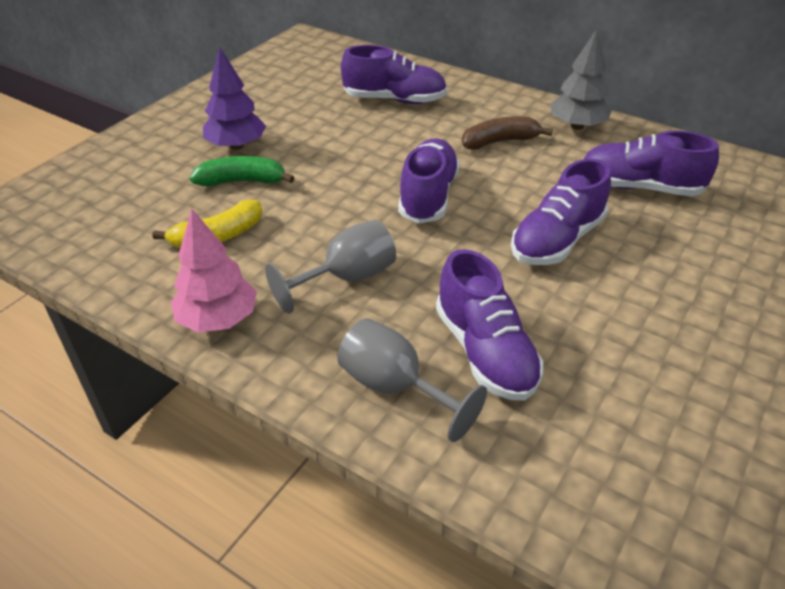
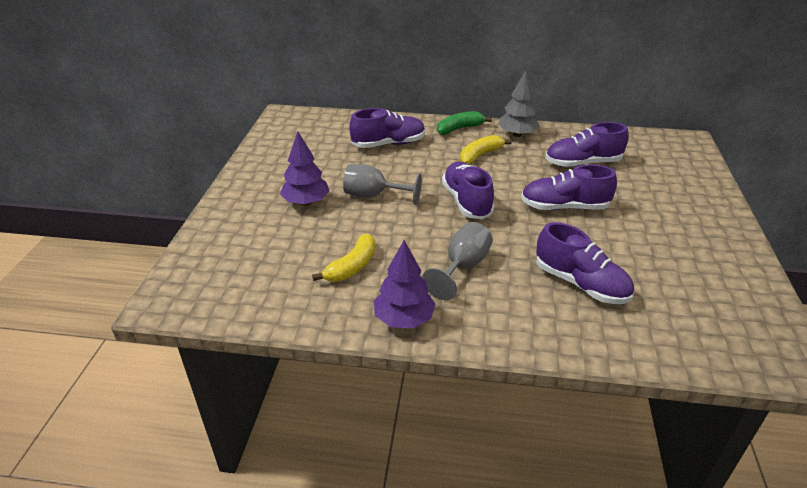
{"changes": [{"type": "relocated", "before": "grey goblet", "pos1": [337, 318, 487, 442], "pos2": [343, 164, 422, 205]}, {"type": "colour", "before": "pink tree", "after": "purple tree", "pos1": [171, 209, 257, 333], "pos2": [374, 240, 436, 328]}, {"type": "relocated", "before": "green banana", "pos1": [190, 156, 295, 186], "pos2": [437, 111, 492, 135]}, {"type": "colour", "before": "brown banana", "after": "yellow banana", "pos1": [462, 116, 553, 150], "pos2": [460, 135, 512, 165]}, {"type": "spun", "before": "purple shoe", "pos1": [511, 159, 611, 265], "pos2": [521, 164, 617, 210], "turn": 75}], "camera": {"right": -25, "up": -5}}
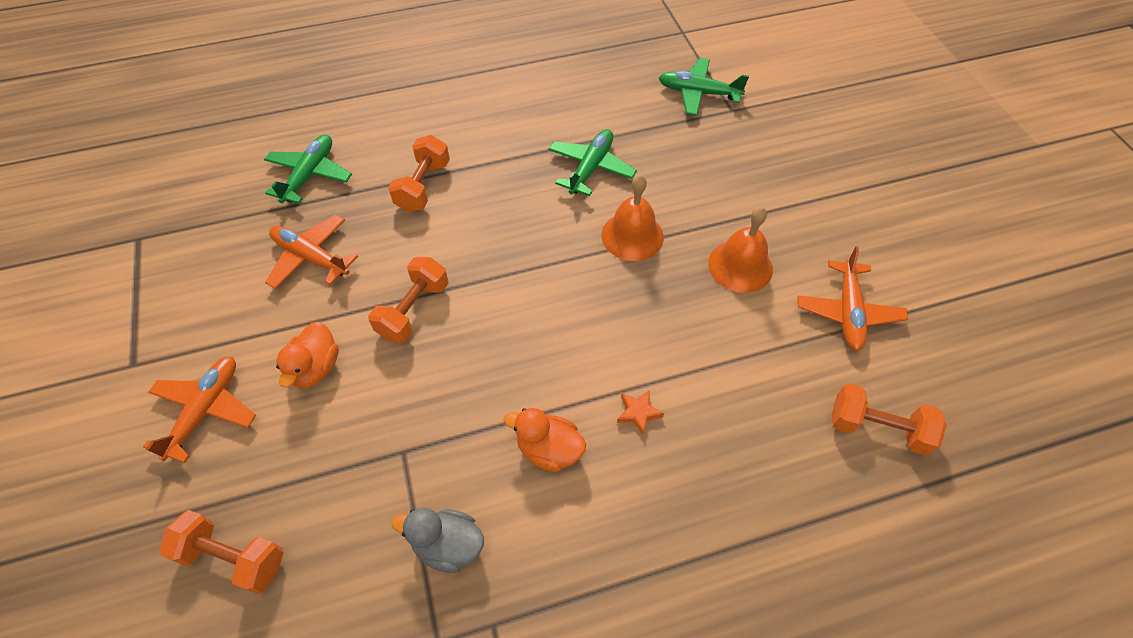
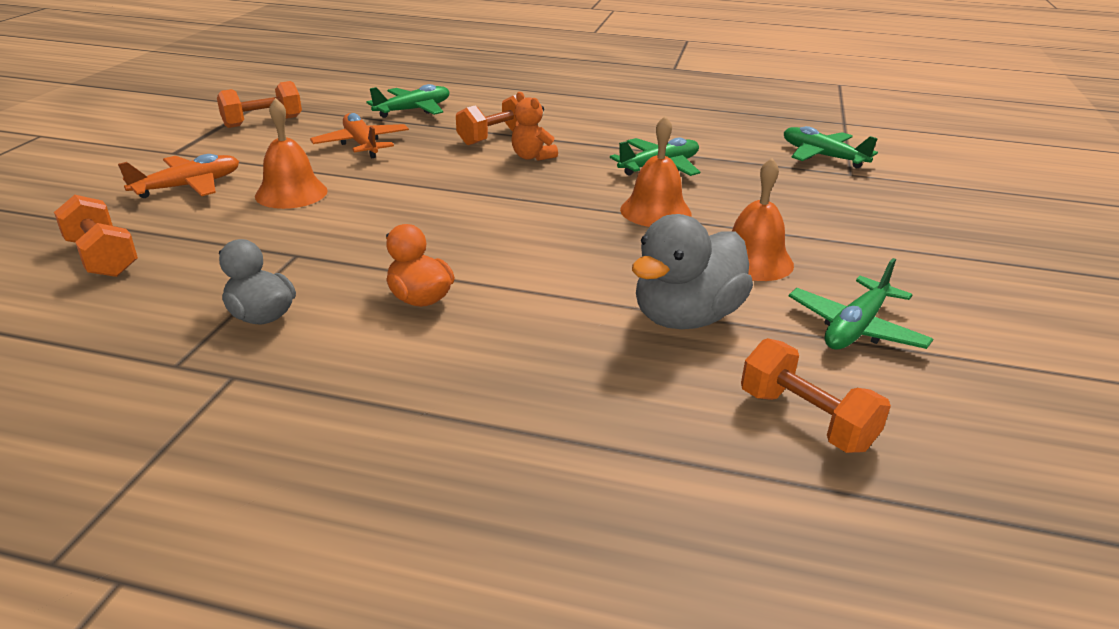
{"changes": [{"type": "relocated", "before": "orange dumbbell", "pos1": [368, 257, 449, 343], "pos2": [217, 81, 302, 128]}, {"type": "exchanged", "before": "orange duck", "after": "orange bell", "pos1": [276, 322, 339, 388], "pos2": [255, 98, 328, 209]}, {"type": "appeared", "after": "orange teddy bear", "pos2": [511, 92, 558, 161]}, {"type": "appeared", "after": "grey duck", "pos2": [632, 214, 753, 329]}, {"type": "colour", "before": "orange plane", "after": "green plane", "pos1": [798, 246, 908, 351], "pos2": [789, 258, 933, 350]}, {"type": "missing", "before": "orange star", "pos1": [617, 390, 664, 435]}], "camera": {"right": 30, "up": -25}}
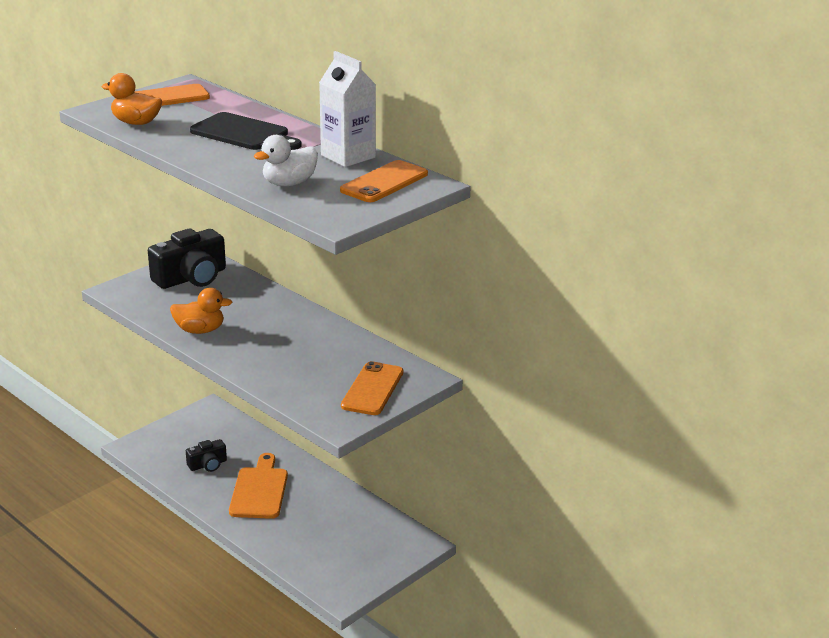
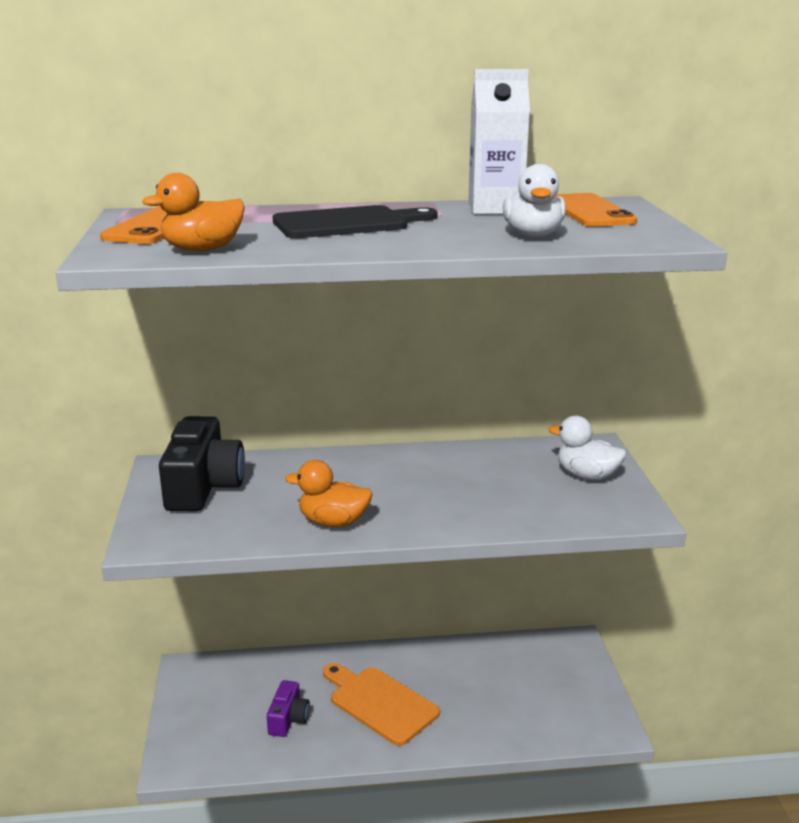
{"changes": [{"type": "colour", "before": "black camera", "after": "purple camera", "pos1": [186, 439, 227, 472], "pos2": [267, 680, 310, 737]}, {"type": "spun", "before": "orange duck", "pos1": [170, 288, 232, 334], "pos2": [285, 460, 373, 527], "turn": -120}, {"type": "exchanged", "before": "orange phone", "after": "white duck", "pos1": [341, 361, 403, 415], "pos2": [548, 416, 626, 480]}], "camera": {"right": -50, "up": -5}}
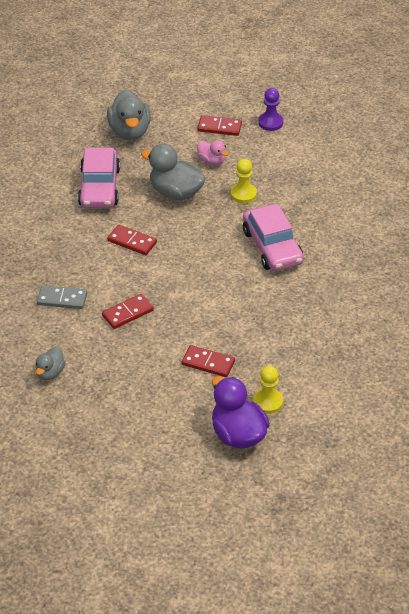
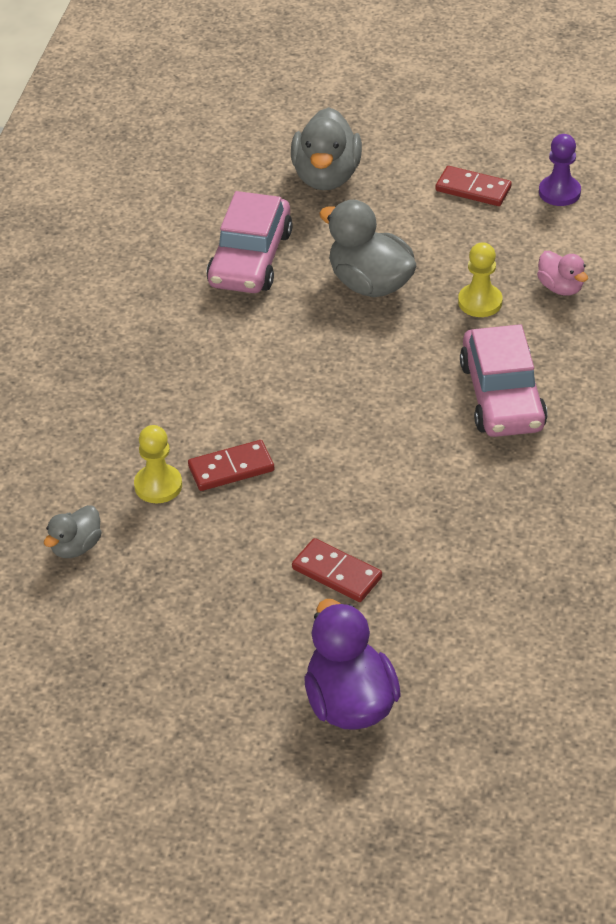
{"changes": [{"type": "relocated", "before": "yellow pawn", "pos1": [253, 366, 283, 414], "pos2": [134, 425, 182, 503]}, {"type": "relocated", "before": "pink duck", "pos1": [197, 140, 229, 165], "pos2": [537, 251, 588, 296]}, {"type": "missing", "before": "grey domino", "pos1": [37, 285, 87, 309]}, {"type": "missing", "before": "red domino", "pos1": [107, 225, 157, 255]}], "camera": {"right": 15, "up": 0}}
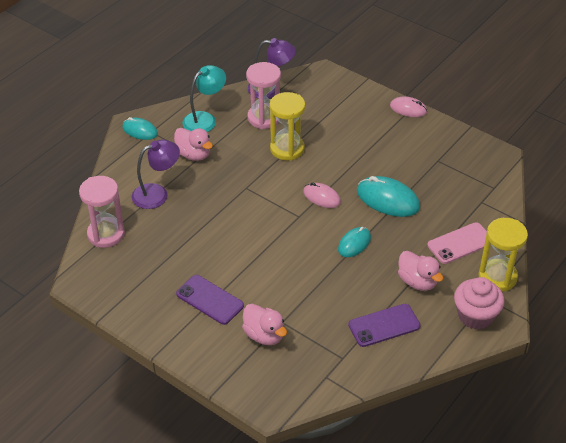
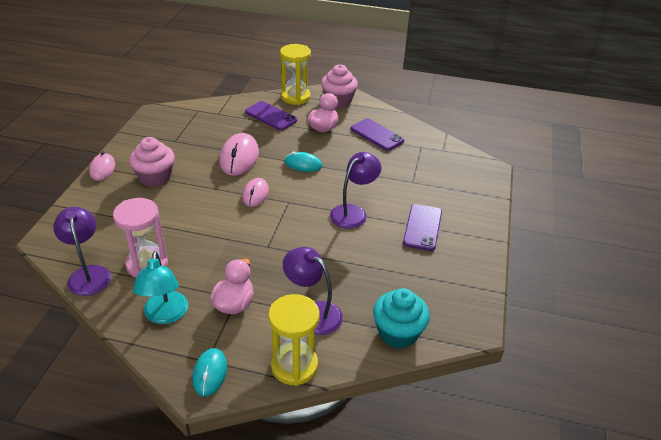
{"changes": [{"type": "appeared", "after": "pink cupcake", "pos2": [129, 137, 175, 187]}, {"type": "spun", "before": "turquoise lamp", "pos1": [183, 65, 226, 132], "pos2": [133, 251, 188, 324], "turn": -120}, {"type": "colour", "before": "turquoise mouse", "after": "pink mouse", "pos1": [357, 176, 420, 217], "pos2": [219, 133, 259, 176]}, {"type": "colour", "before": "pink phone", "after": "purple phone", "pos1": [427, 222, 487, 264], "pos2": [245, 101, 297, 130]}, {"type": "relocated", "before": "yellow hourglass", "pos1": [270, 92, 305, 161], "pos2": [268, 294, 320, 386]}, {"type": "appeared", "after": "purple lamp", "pos2": [330, 152, 381, 229]}, {"type": "exchanged", "before": "pink hourglass", "after": "turquoise cupcake", "pos1": [79, 176, 125, 248], "pos2": [373, 288, 430, 349]}, {"type": "missing", "before": "pink duck", "pos1": [242, 304, 287, 345]}], "camera": {"right": -115, "up": -5}}
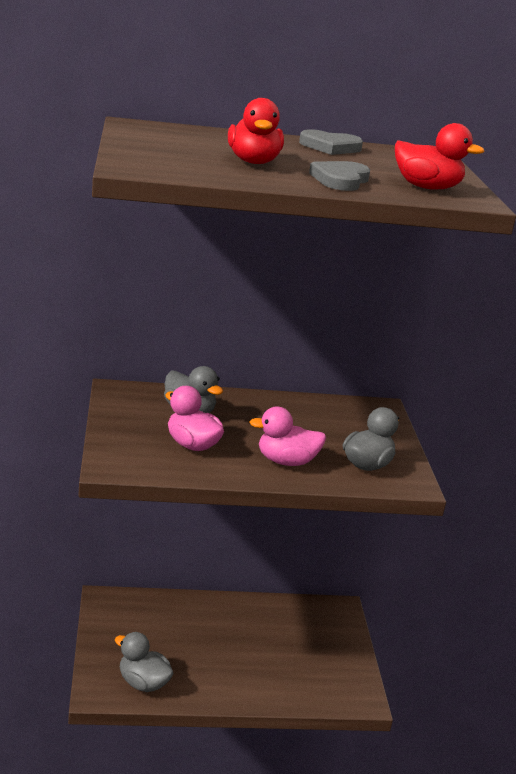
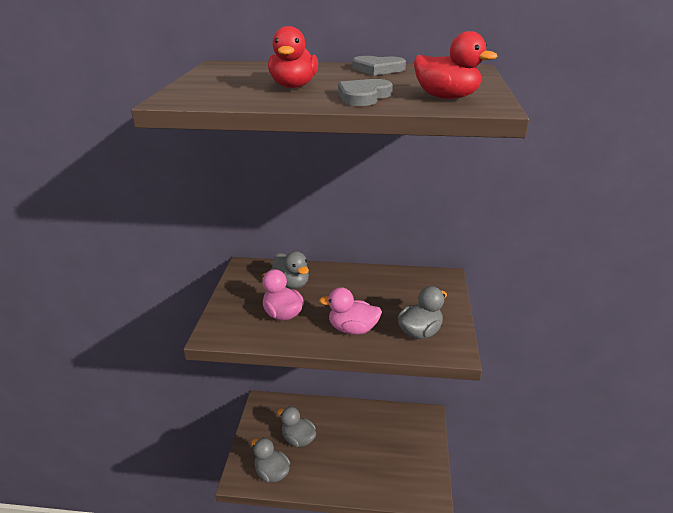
{"changes": [{"type": "appeared", "after": "grey duck", "pos2": [278, 407, 316, 447]}], "camera": {"right": 15, "up": 5}}
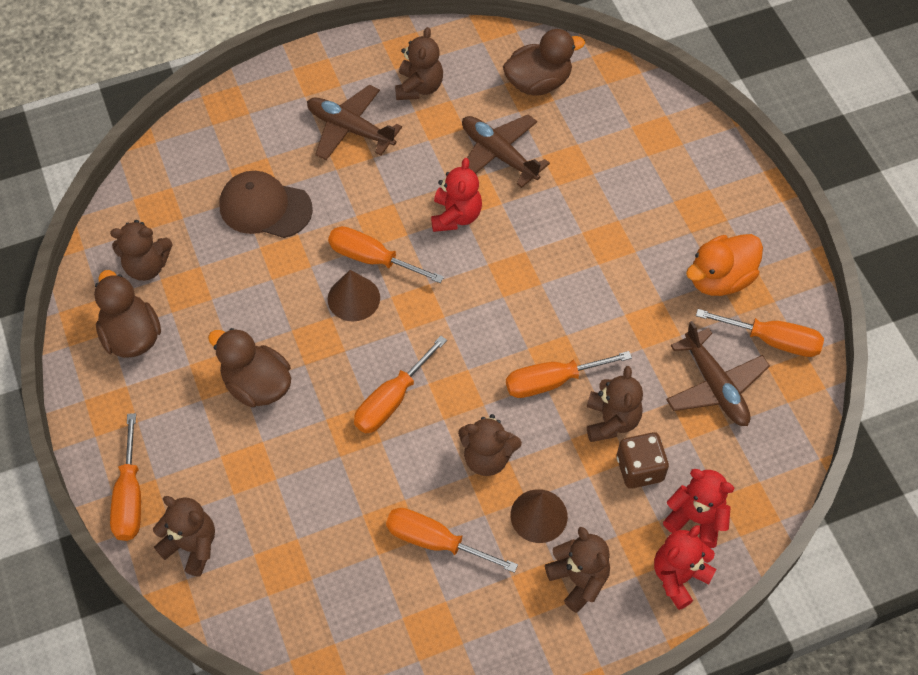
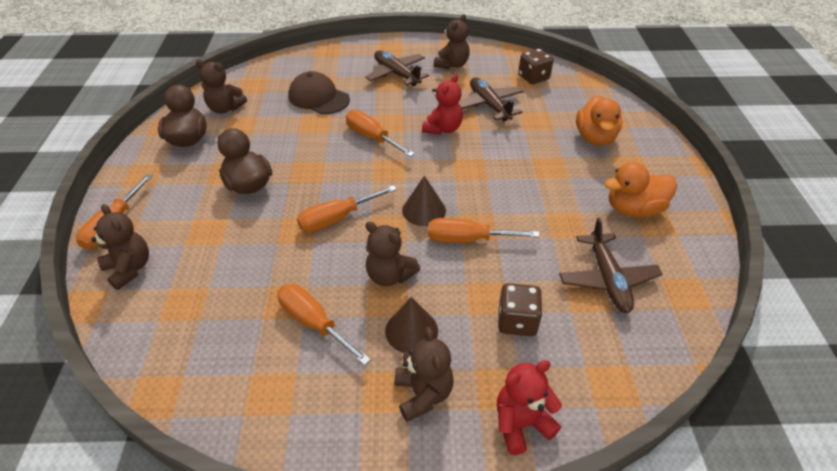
{"changes": [{"type": "relocated", "before": "brown cone", "pos1": [328, 270, 380, 322], "pos2": [402, 176, 446, 226]}, {"type": "exchanged", "before": "brown duck", "after": "brown dice", "pos1": [503, 29, 585, 96], "pos2": [518, 48, 554, 84]}, {"type": "appeared", "after": "orange duck", "pos2": [576, 95, 622, 146]}, {"type": "missing", "before": "brown teddy bear", "pos1": [587, 366, 643, 442]}, {"type": "missing", "before": "red teddy bear", "pos1": [663, 469, 734, 548]}, {"type": "missing", "before": "orange screwdriver", "pos1": [696, 309, 824, 357]}], "camera": {"right": 20, "up": -15}}
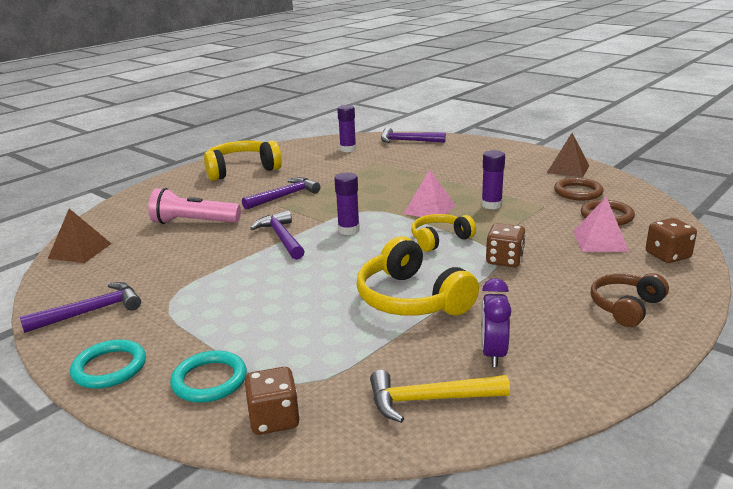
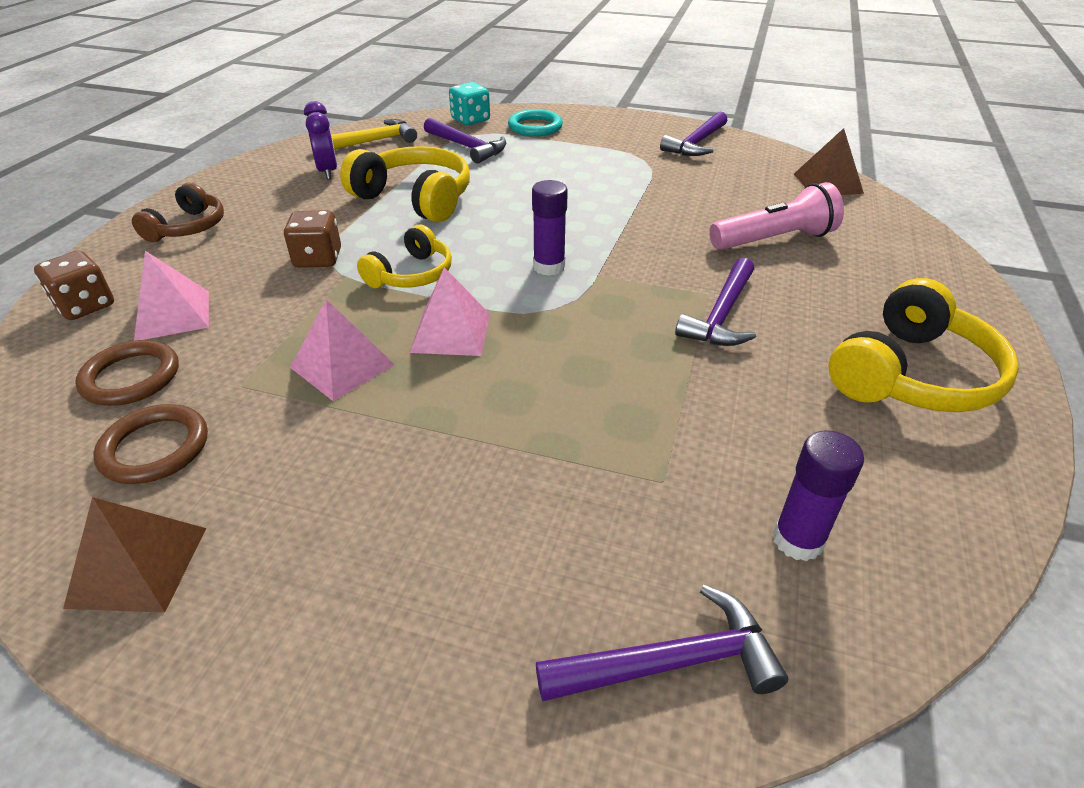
{"changes": [{"type": "exchanged", "before": "purple glue stick", "after": "pink pyramid", "pos1": [481, 150, 505, 210], "pos2": [290, 299, 395, 401]}, {"type": "relocated", "before": "purple hammer", "pos1": [250, 210, 305, 260], "pos2": [424, 118, 506, 164]}, {"type": "colour", "before": "brown dice", "after": "turquoise dice", "pos1": [245, 367, 300, 435], "pos2": [449, 82, 490, 125]}, {"type": "missing", "before": "turquoise ring", "pos1": [70, 339, 146, 389]}], "camera": {"right": 155, "up": 15}}
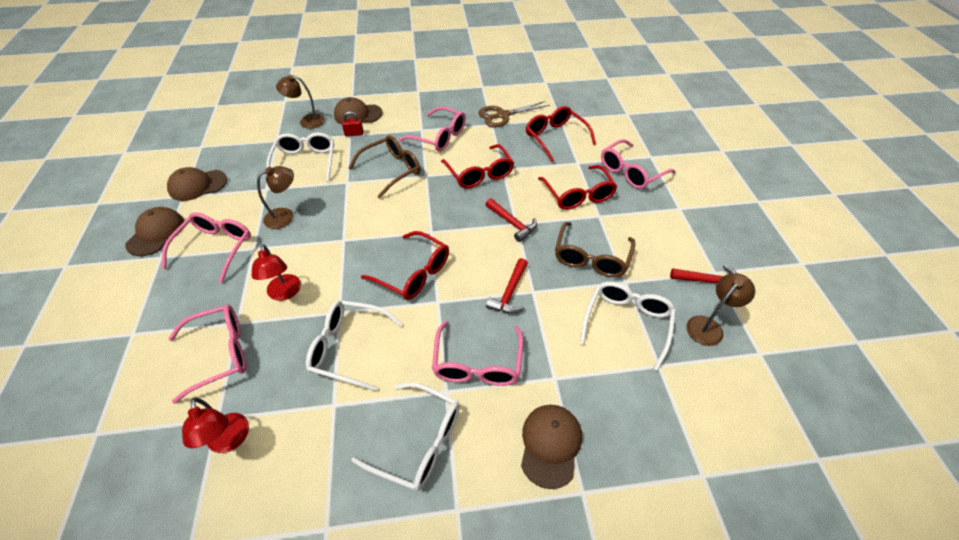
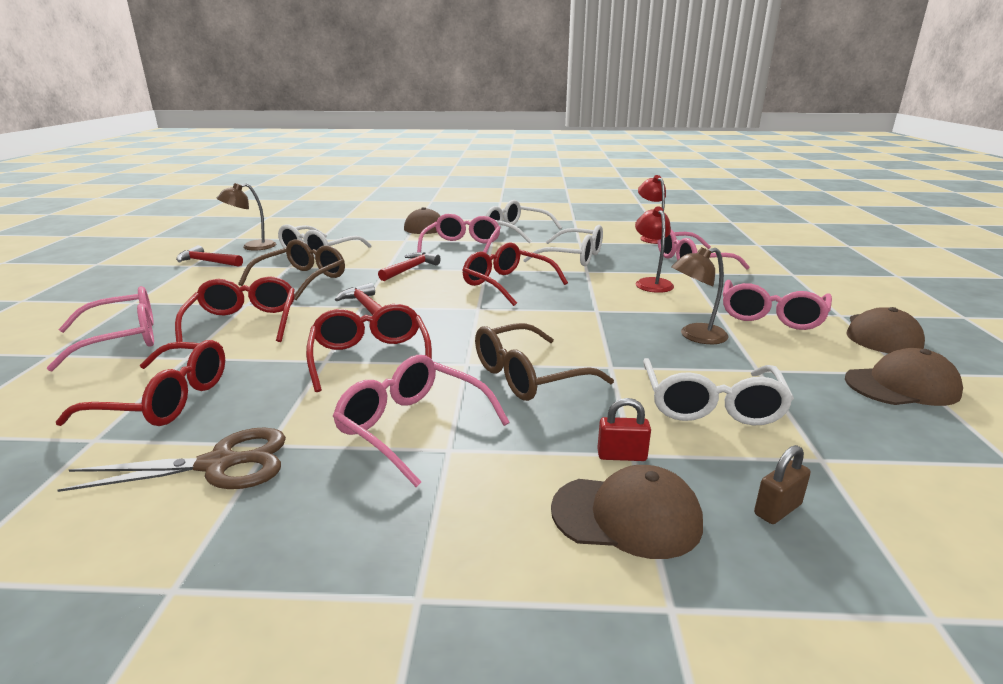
{"changes": [{"type": "spun", "before": "red glasses", "pos1": [526, 106, 596, 162], "pos2": [56, 340, 225, 426], "turn": -60}, {"type": "exchanged", "before": "brown lamp", "after": "brown padlock", "pos1": [276, 75, 325, 129], "pos2": [754, 445, 811, 524]}], "camera": {"right": -170, "up": -25}}
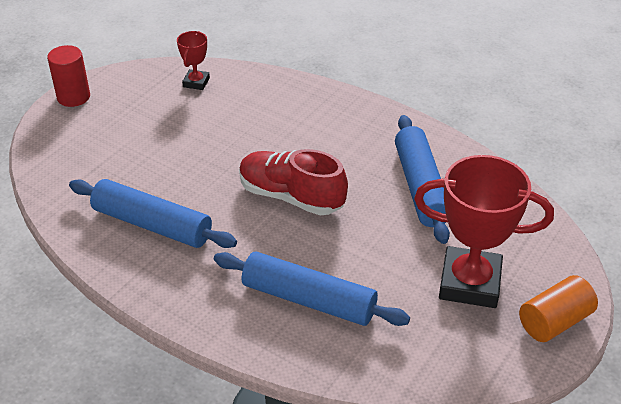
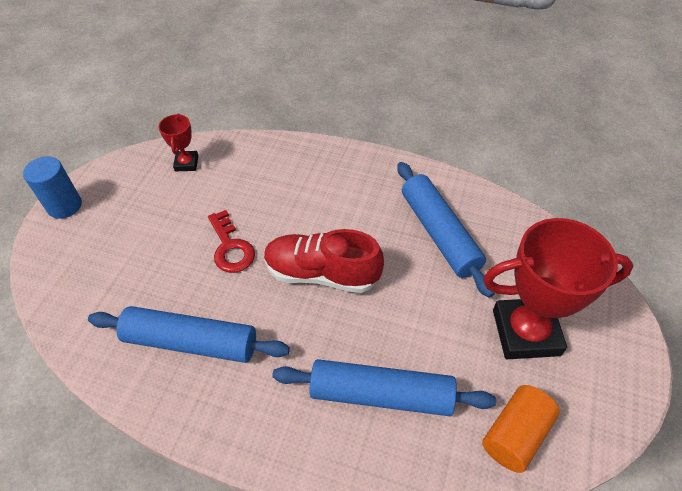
{"changes": [{"type": "colour", "before": "red cylinder", "after": "blue cylinder", "pos1": [47, 45, 90, 107], "pos2": [23, 156, 82, 219]}, {"type": "appeared", "after": "red key", "pos2": [208, 210, 255, 273]}, {"type": "relocated", "before": "orange cylinder", "pos1": [519, 275, 598, 342], "pos2": [482, 385, 560, 473]}], "camera": {"right": -15, "up": 10}}
